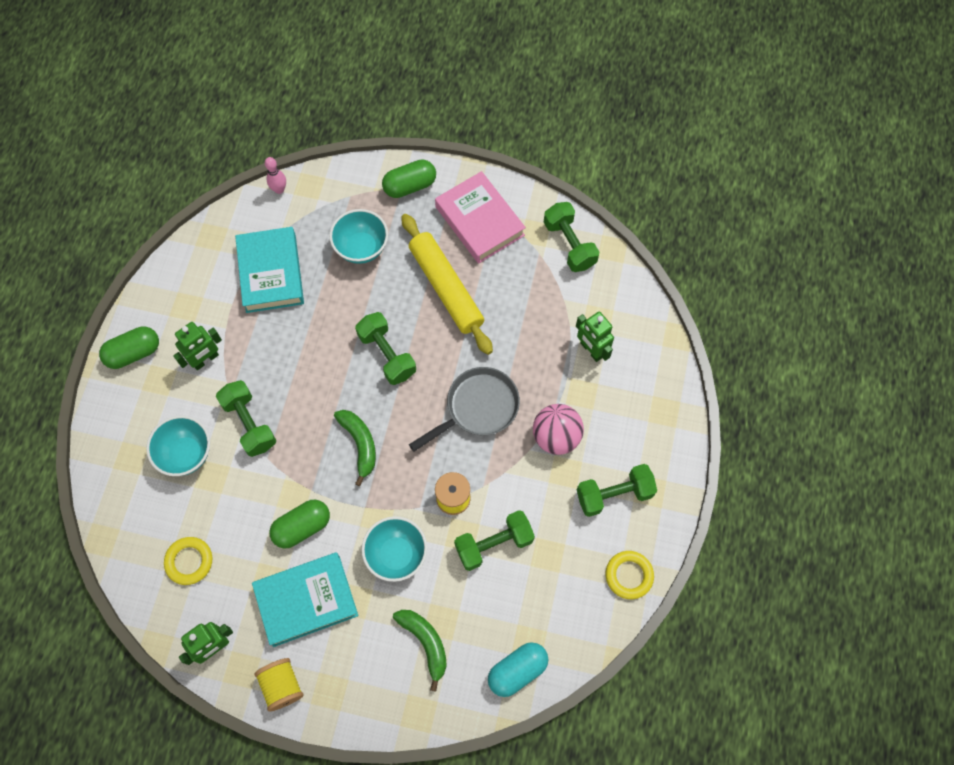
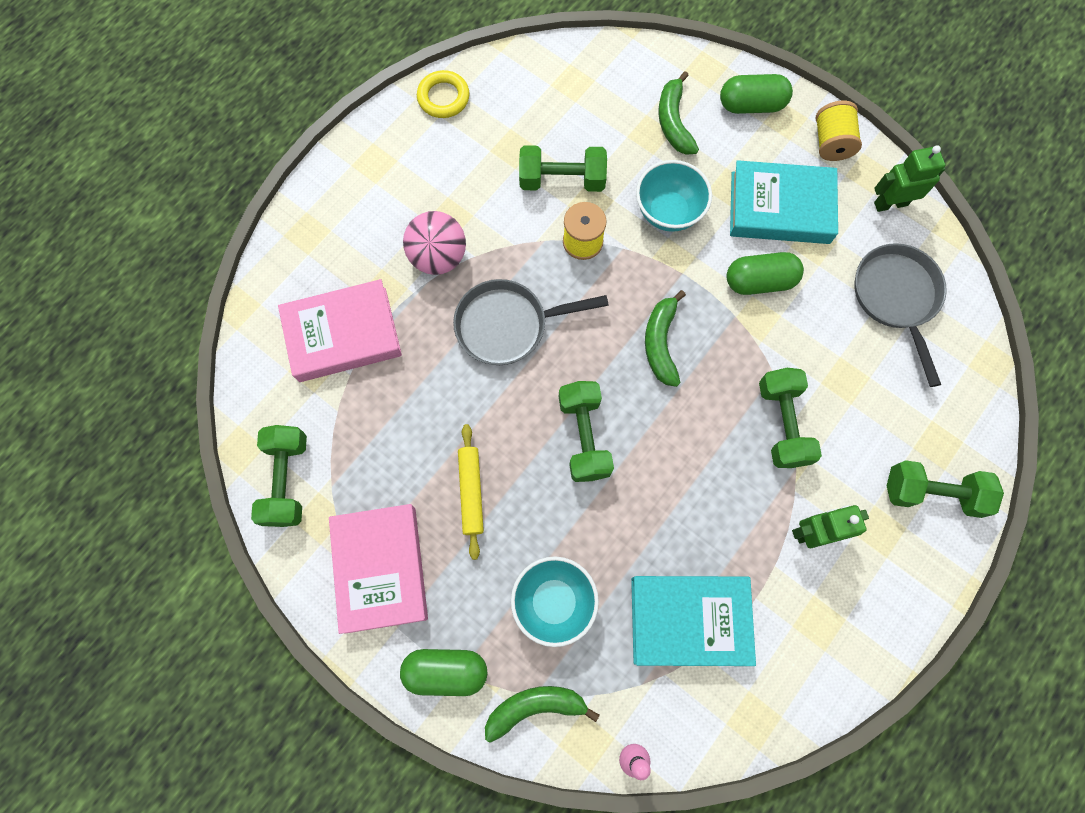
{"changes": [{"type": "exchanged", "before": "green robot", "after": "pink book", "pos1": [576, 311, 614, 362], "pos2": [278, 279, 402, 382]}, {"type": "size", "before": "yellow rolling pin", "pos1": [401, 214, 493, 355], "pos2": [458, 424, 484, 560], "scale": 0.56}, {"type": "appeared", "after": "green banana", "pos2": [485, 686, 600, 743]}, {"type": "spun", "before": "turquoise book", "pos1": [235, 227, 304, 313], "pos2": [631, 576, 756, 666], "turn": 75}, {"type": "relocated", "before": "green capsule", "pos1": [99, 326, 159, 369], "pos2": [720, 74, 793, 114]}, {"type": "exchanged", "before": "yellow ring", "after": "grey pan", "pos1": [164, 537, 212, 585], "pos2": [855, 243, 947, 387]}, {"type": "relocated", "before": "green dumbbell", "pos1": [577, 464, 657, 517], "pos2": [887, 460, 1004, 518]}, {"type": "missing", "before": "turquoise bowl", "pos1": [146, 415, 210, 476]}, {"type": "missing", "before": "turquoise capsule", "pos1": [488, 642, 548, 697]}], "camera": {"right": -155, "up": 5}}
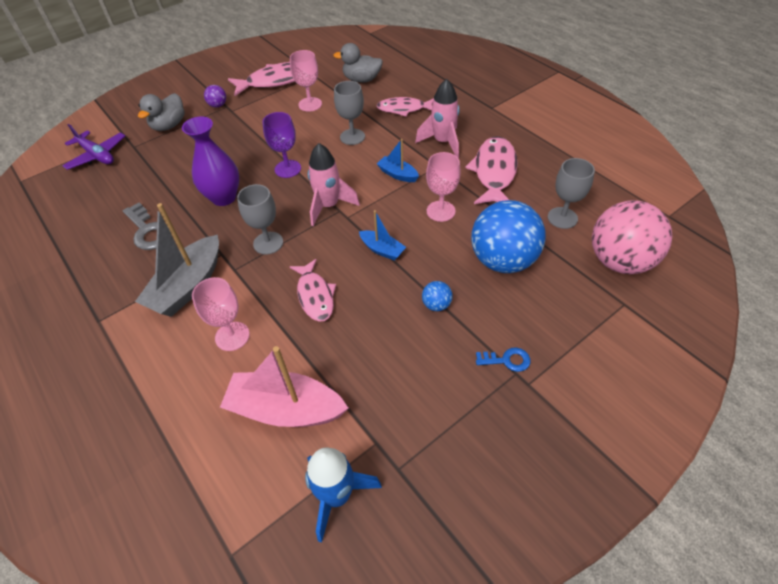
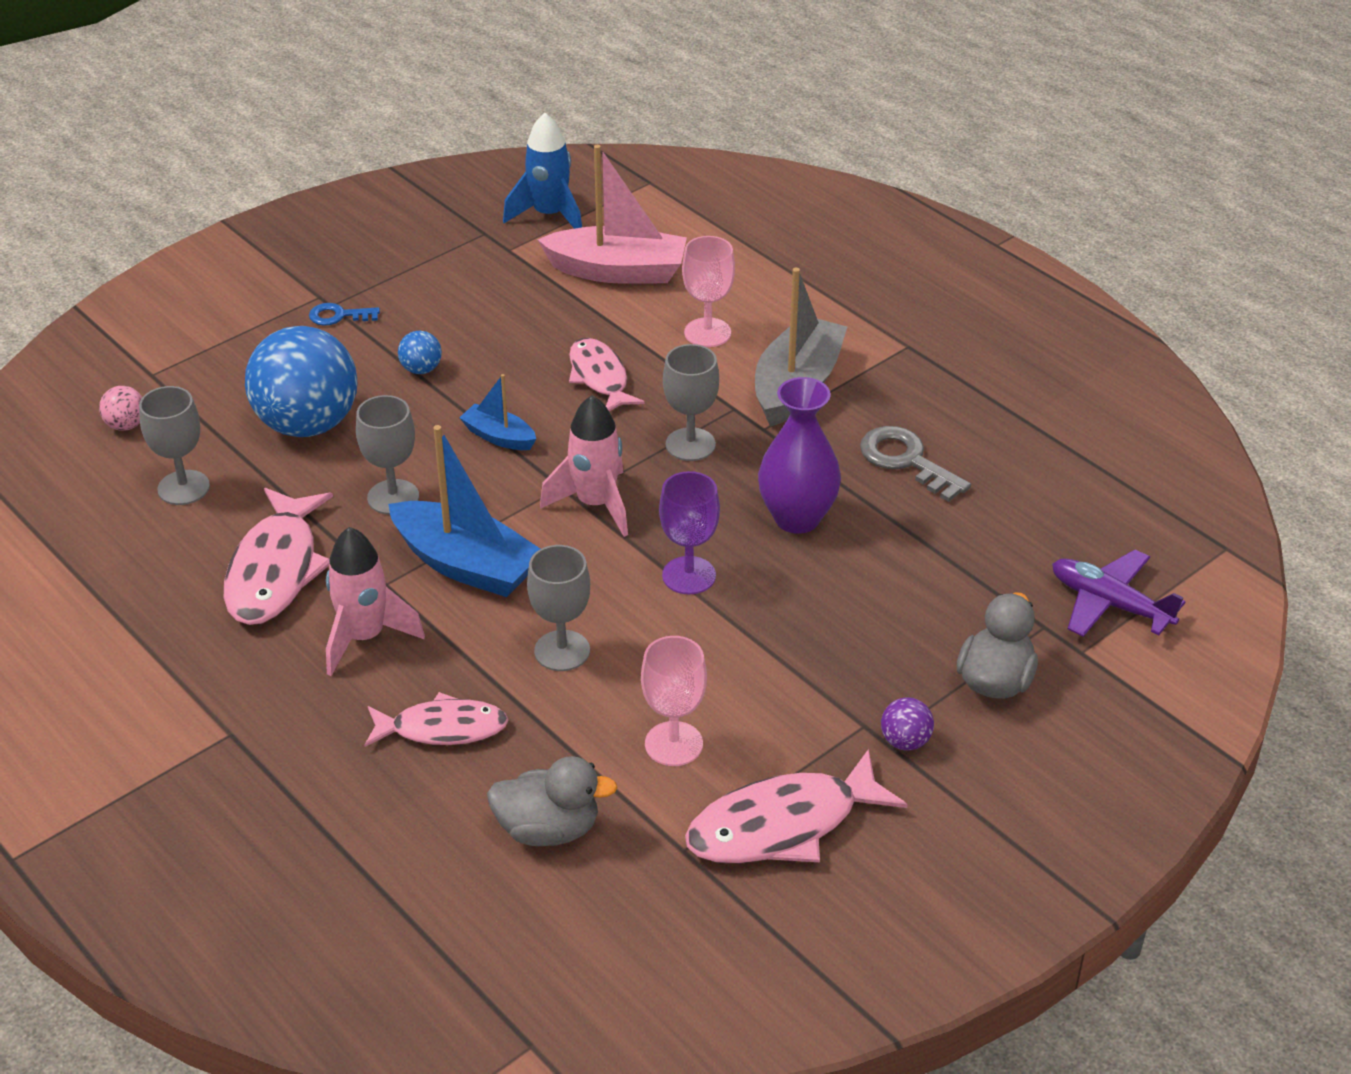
{"changes": [{"type": "size", "before": "pink ball", "pos1": [592, 201, 672, 274], "pos2": [99, 386, 142, 431], "scale": 0.41}, {"type": "colour", "before": "pink goblet", "after": "grey goblet", "pos1": [426, 152, 461, 222], "pos2": [356, 395, 419, 515]}, {"type": "size", "before": "blue boat", "pos1": [377, 139, 419, 182], "pos2": [388, 425, 540, 597], "scale": 1.92}], "camera": {"right": 175, "up": -10}}
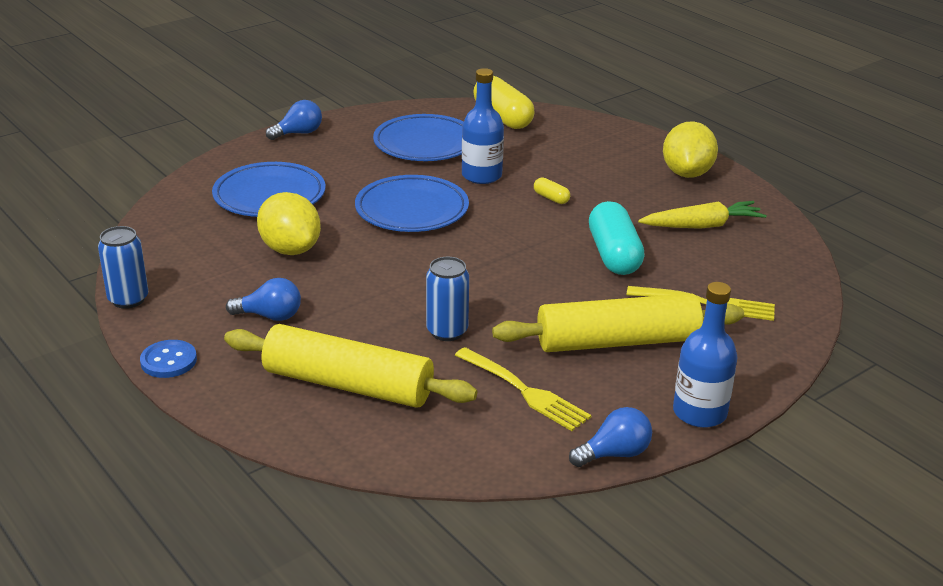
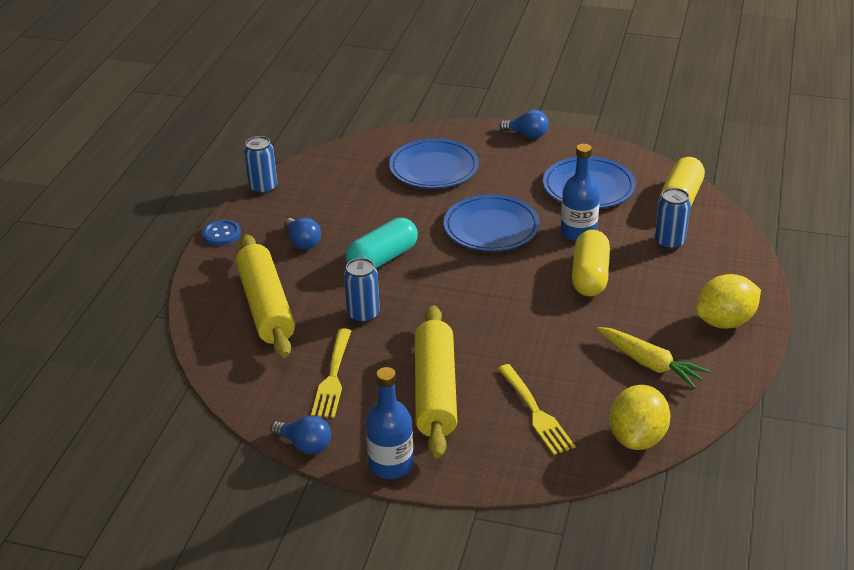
{"changes": [{"type": "relocated", "before": "turquoise capsule", "pos1": [589, 201, 645, 275], "pos2": [346, 218, 418, 268]}, {"type": "spun", "before": "yellow rolling pin", "pos1": [492, 293, 744, 352], "pos2": [415, 305, 457, 458], "turn": 45}, {"type": "size", "before": "yellow capsule", "pos1": [534, 177, 570, 204], "pos2": [572, 230, 610, 296], "scale": 2.21}, {"type": "relocated", "before": "yellow lemon", "pos1": [257, 192, 321, 255], "pos2": [609, 385, 670, 450]}, {"type": "appeared", "after": "blue can", "pos2": [655, 188, 691, 250]}], "camera": {"right": 55, "up": 5}}
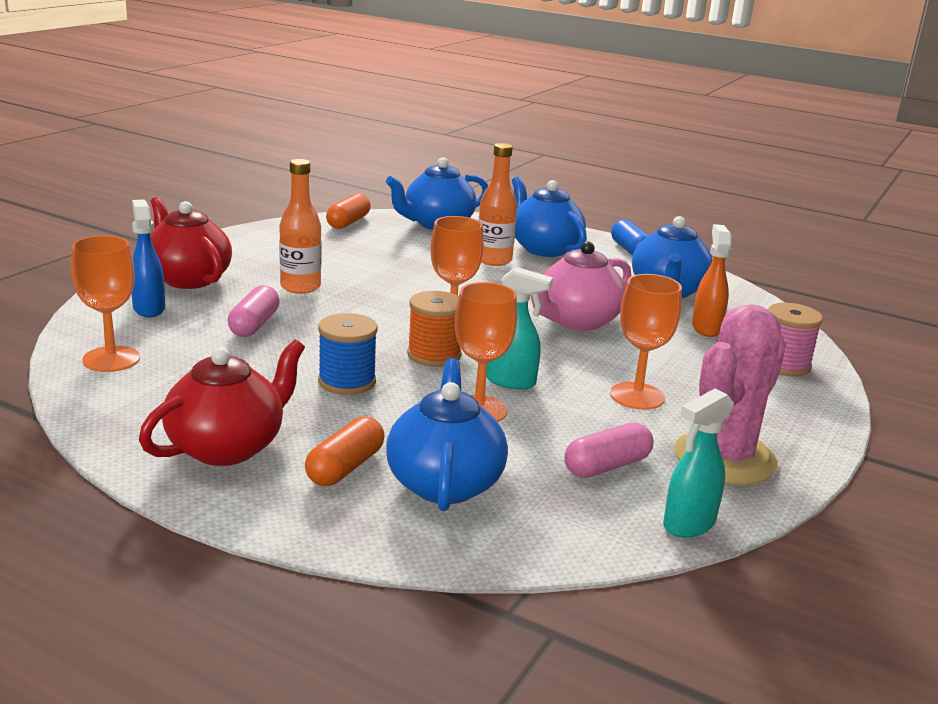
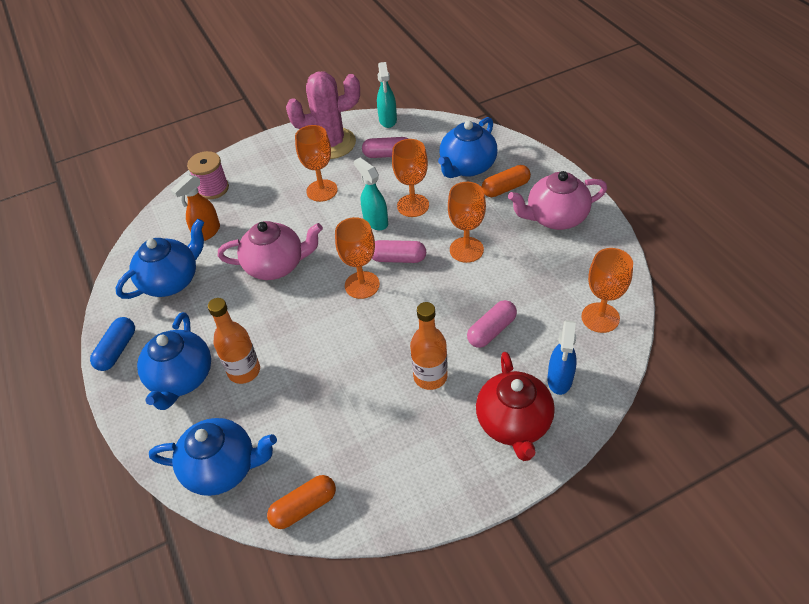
{"changes": [{"type": "exchanged", "before": "orange spool", "after": "pink capsule", "pos1": [407, 291, 462, 367], "pos2": [372, 240, 426, 263]}, {"type": "spun", "before": "turquoise spray bottle", "pos1": [663, 389, 734, 538], "pos2": [377, 62, 397, 128], "turn": 90}, {"type": "exchanged", "before": "blue spool", "after": "orange goblet", "pos1": [318, 313, 378, 395], "pos2": [448, 182, 486, 263]}, {"type": "colour", "before": "red teapot", "after": "pink teapot", "pos1": [139, 339, 305, 466], "pos2": [508, 171, 607, 230]}], "camera": {"right": -140, "up": 25}}
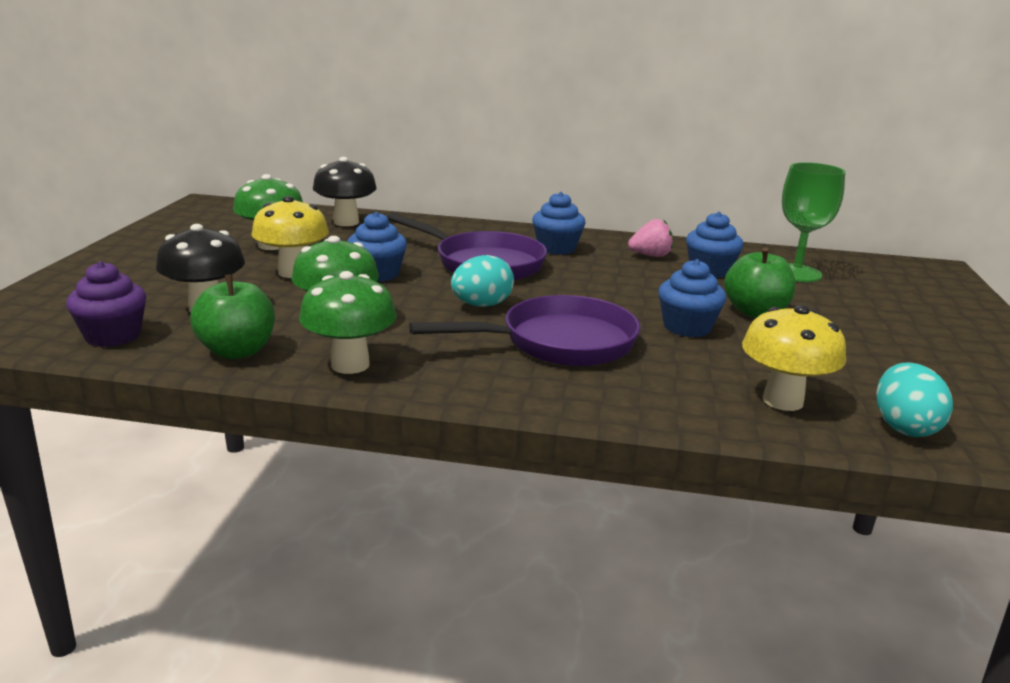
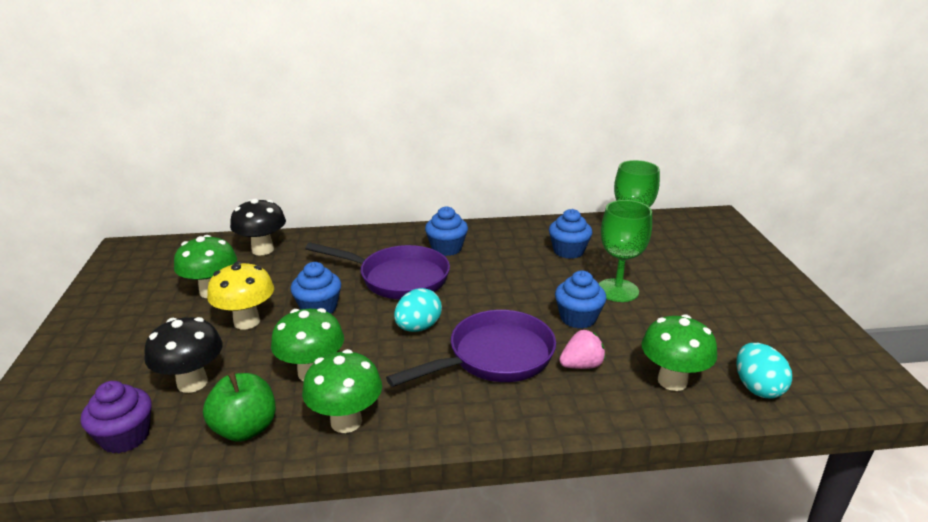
{"changes": [{"type": "relocated", "before": "pink strawberry", "pos1": [628, 219, 673, 257], "pos2": [559, 330, 606, 369]}, {"type": "exchanged", "before": "green apple", "after": "green goblet", "pos1": [724, 247, 795, 318], "pos2": [599, 200, 652, 302]}, {"type": "colour", "before": "yellow mushroom", "after": "green mushroom", "pos1": [742, 305, 846, 411], "pos2": [641, 314, 717, 391]}], "camera": {"right": -15, "up": 5}}
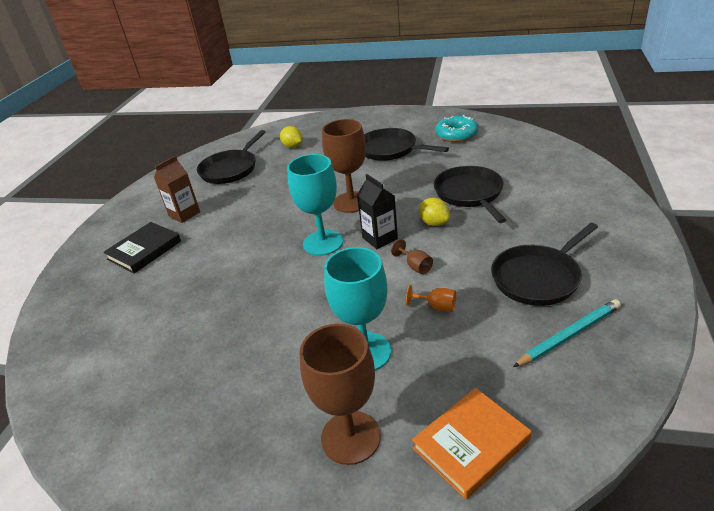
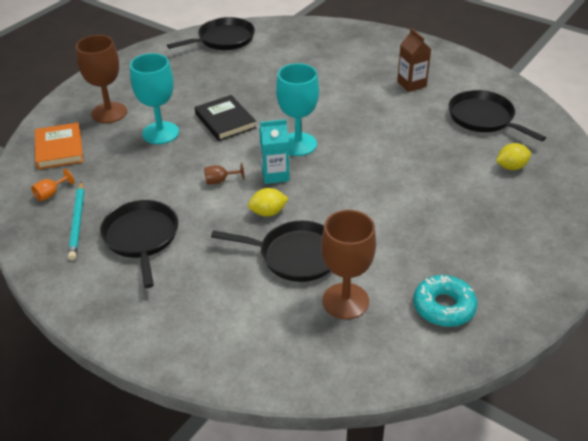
{"changes": [{"type": "relocated", "before": "orange goblet", "pos1": [406, 285, 456, 311], "pos2": [31, 169, 74, 201]}, {"type": "relocated", "before": "black pan", "pos1": [364, 128, 449, 161], "pos2": [167, 17, 255, 50]}, {"type": "relocated", "before": "black book", "pos1": [103, 222, 181, 274], "pos2": [195, 95, 256, 141]}, {"type": "colour", "before": "black carton", "after": "turquoise carton", "pos1": [357, 174, 398, 249], "pos2": [259, 119, 290, 184]}, {"type": "relocated", "before": "brown goblet", "pos1": [322, 119, 366, 213], "pos2": [321, 210, 376, 319]}], "camera": {"right": 110, "up": 5}}
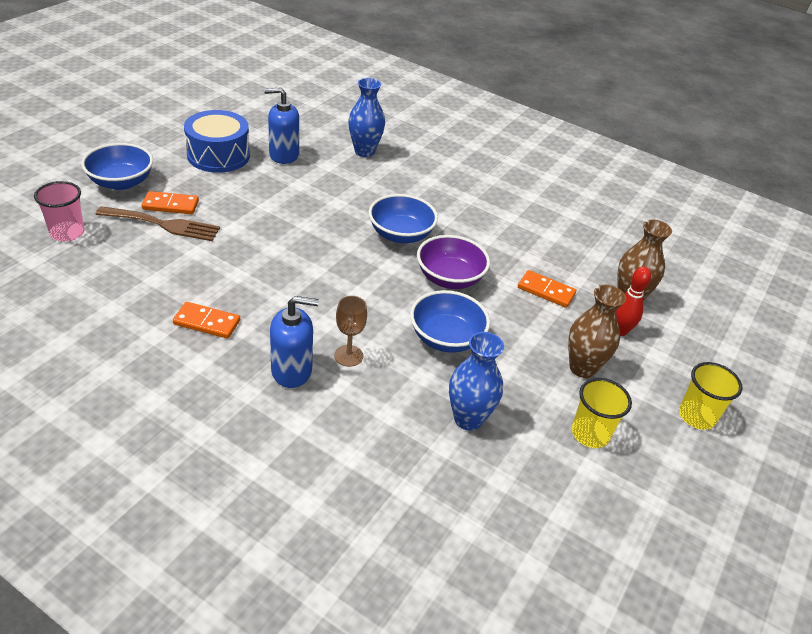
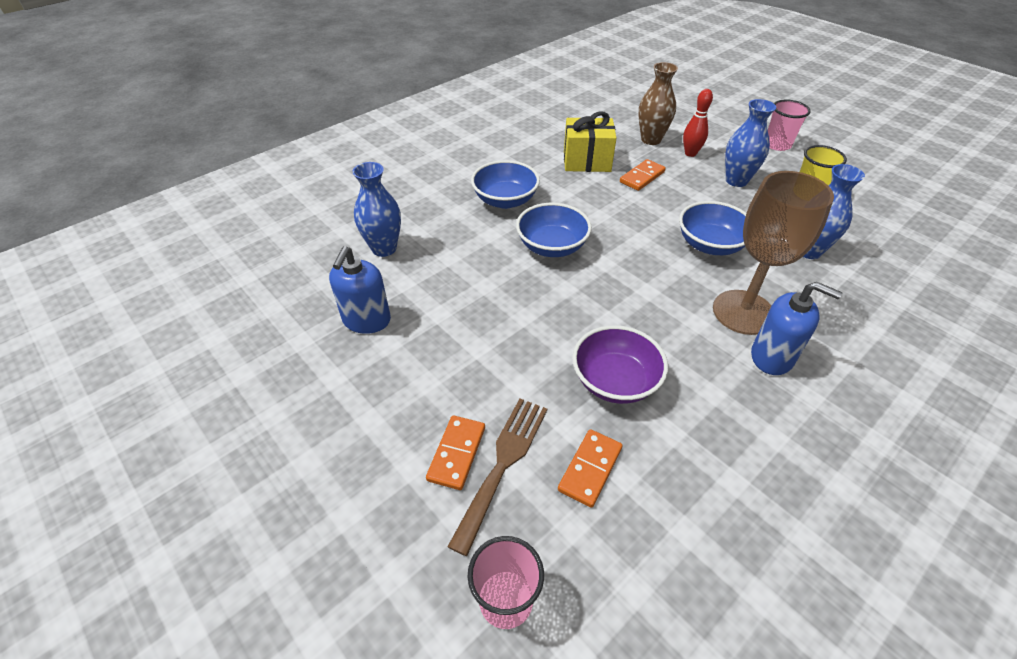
{"changes": [{"type": "relocated", "before": "blue bowl", "pos1": [81, 143, 153, 190], "pos2": [471, 160, 540, 209]}, {"type": "relocated", "before": "orange domino", "pos1": [173, 302, 240, 339], "pos2": [558, 429, 623, 508]}, {"type": "appeared", "after": "yellow gift", "pos2": [564, 111, 616, 172]}, {"type": "relocated", "before": "purple bowl", "pos1": [417, 235, 490, 289], "pos2": [572, 325, 668, 404]}, {"type": "size", "before": "brown goblet", "pos1": [334, 296, 367, 367], "pos2": [713, 171, 834, 335], "scale": 2.09}, {"type": "colour", "before": "brown vase", "after": "blue vase", "pos1": [568, 285, 626, 378], "pos2": [725, 99, 776, 187]}, {"type": "spun", "before": "blue soap dispenser", "pos1": [270, 296, 319, 388], "pos2": [751, 282, 842, 375], "turn": 105}, {"type": "colour", "before": "yellow cup", "after": "pink cup", "pos1": [679, 362, 743, 430], "pos2": [768, 99, 811, 151]}, {"type": "missing", "before": "blue drum", "pos1": [184, 110, 250, 173]}], "camera": {"right": -70, "up": 5}}
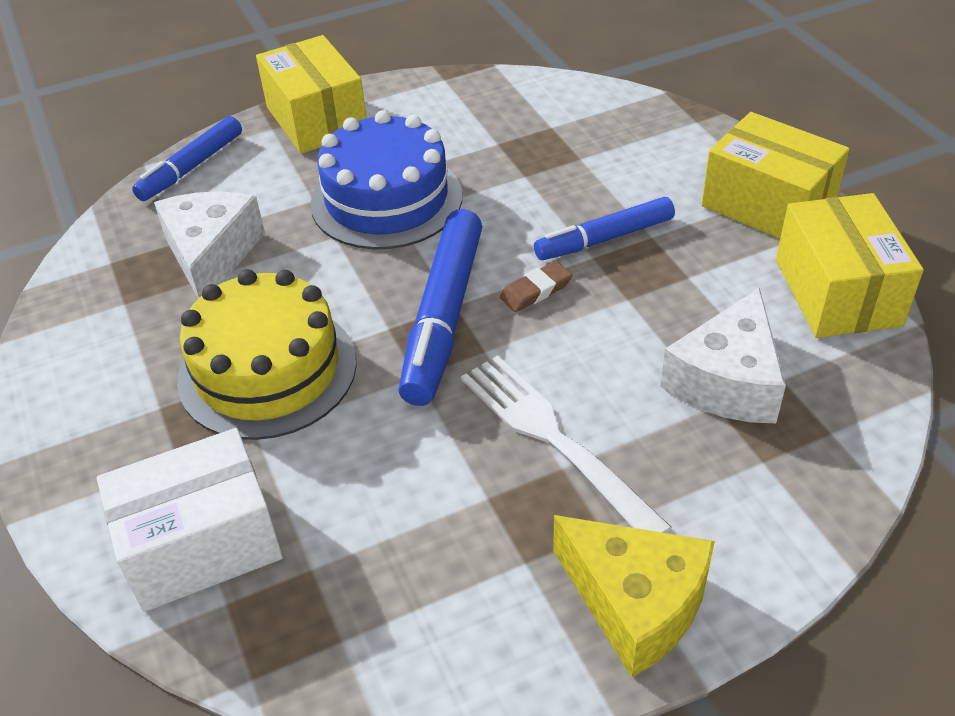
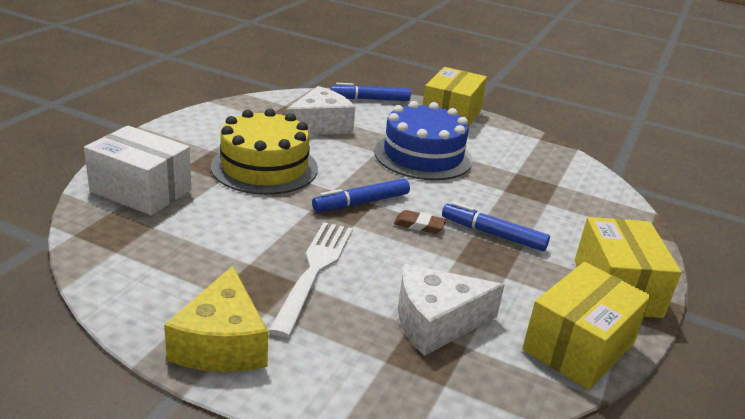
{"changes": [{"type": "size", "before": "blue marker", "pos1": [399, 209, 482, 406], "pos2": [312, 178, 410, 212], "scale": 0.64}], "camera": {"right": 45, "up": -15}}
